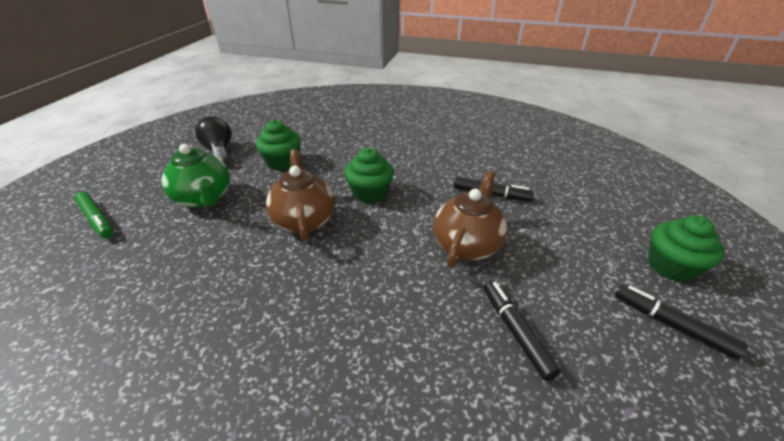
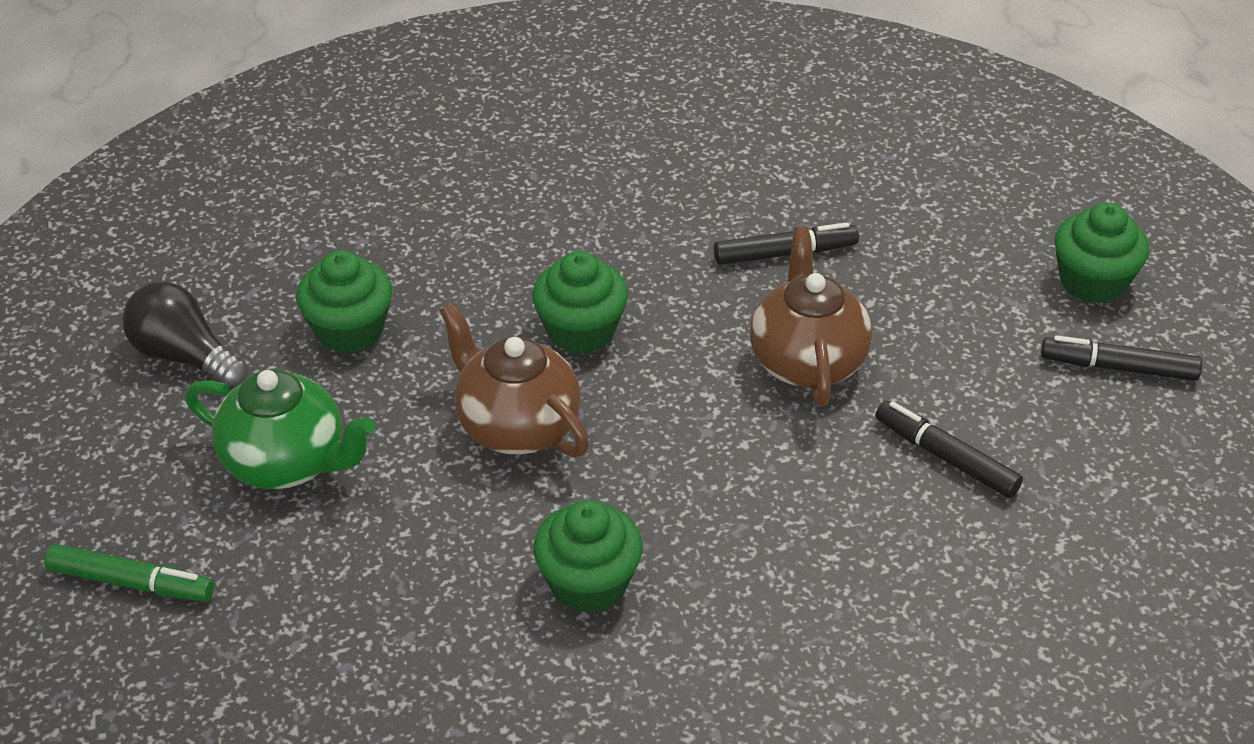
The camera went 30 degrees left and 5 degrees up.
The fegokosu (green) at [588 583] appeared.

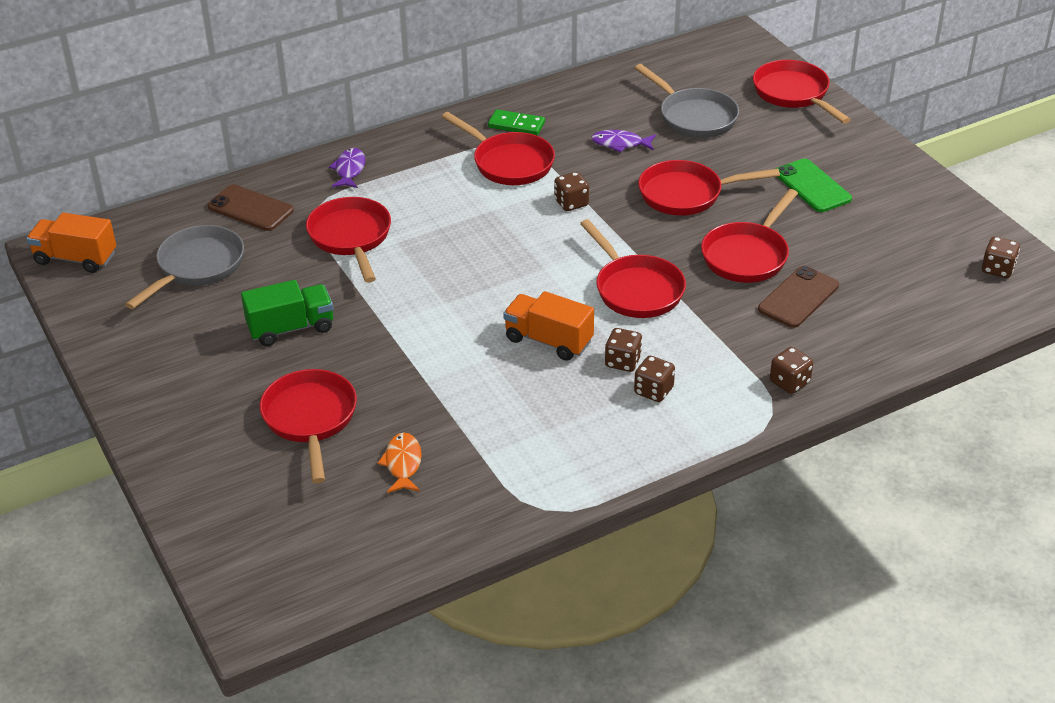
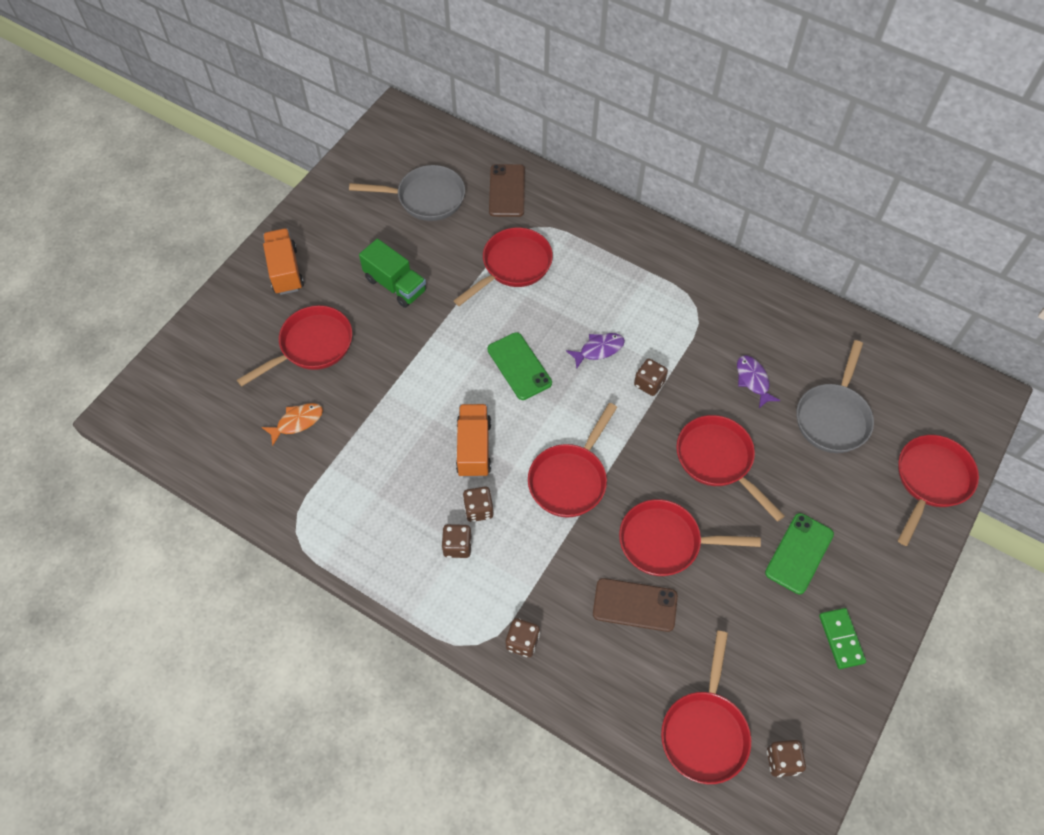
The camera went 60 degrees right and 20 degrees up.
The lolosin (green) moved from [516 125] to [841 639].
The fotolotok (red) moved from [509 163] to [704 731].
The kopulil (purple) moved from [349 170] to [599 349].
The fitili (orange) moved from [76 258] to [285 271].
The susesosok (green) at [519 366] appeared.

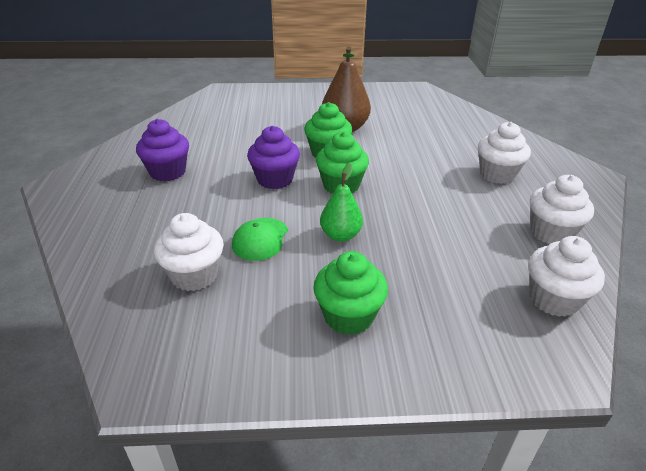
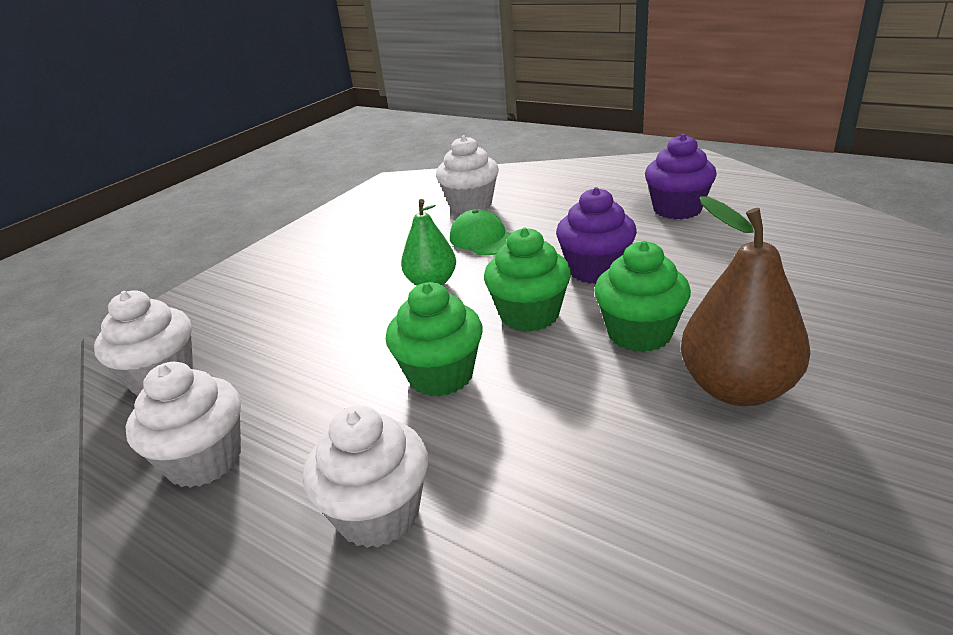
The camera went 130 degrees right and 5 degrees down.
The fegokosu (green) moved from [348 316] to [441 375].

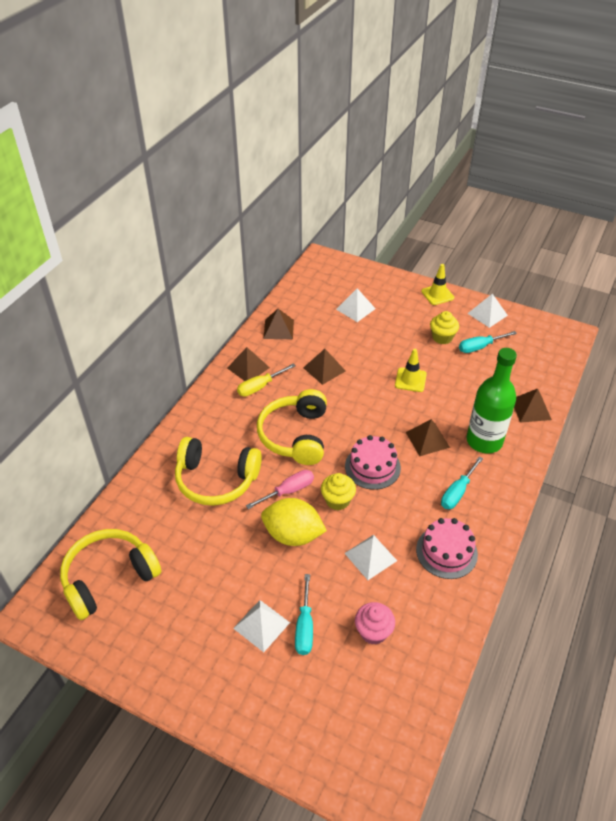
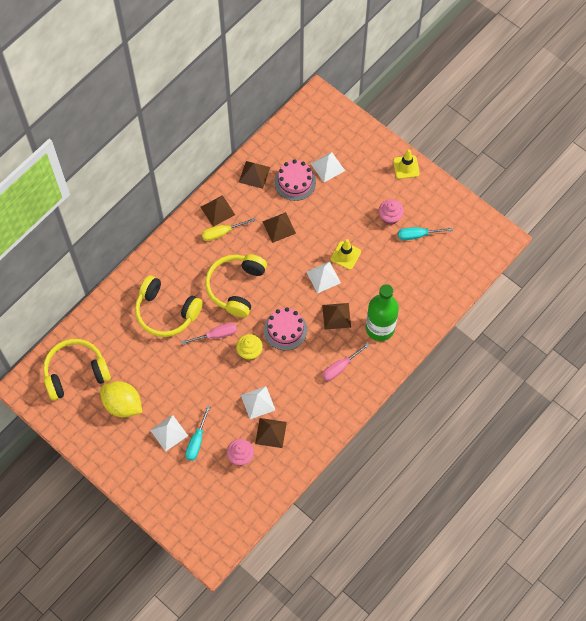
The camera went 15 degrees right and 20 degrees up.
The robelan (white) moved from [487 314] to [323 277].
The fegokosu (yellow) at [442 337] became the fegokosu (pink) at [390 217].
The robelan (brown) moved from [531 409] to [270 432].
The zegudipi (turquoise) at [457 492] became the zegudipi (pink) at [340 367].
The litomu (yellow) moved from [293 535] to [123 405].
The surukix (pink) moved from [446 552] to [295 182].

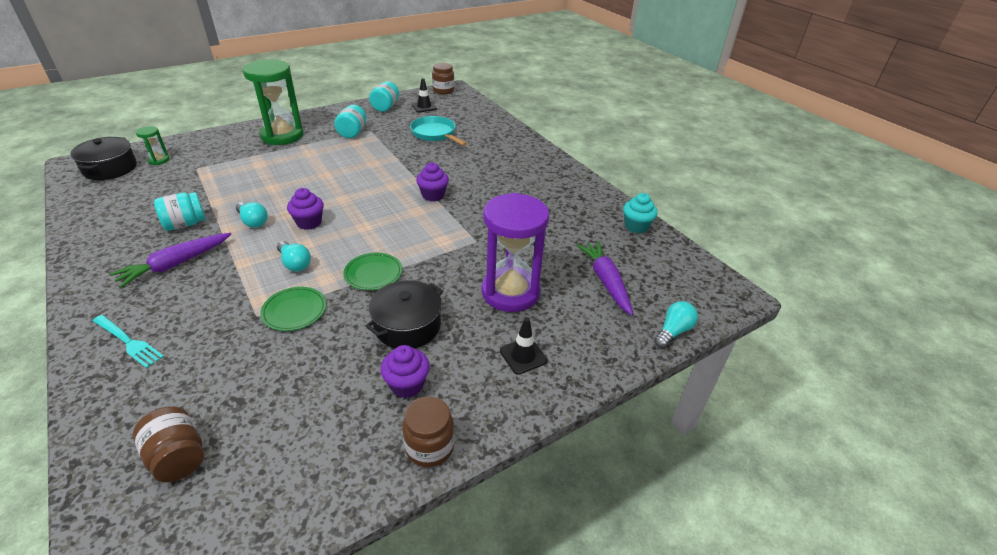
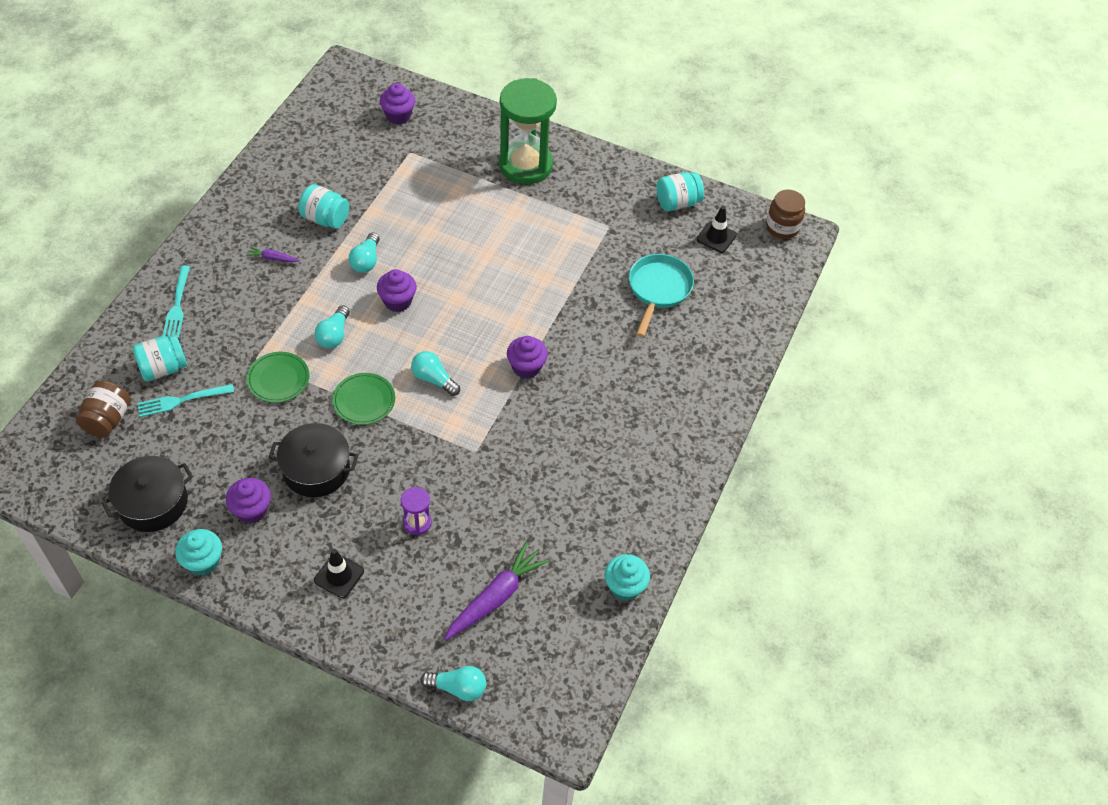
The camera went 55 degrees right and 15 degrees up.
The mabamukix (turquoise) moved from [352 133] to [163 368].
The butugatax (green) at [159 160] was replaced by the fegokosu (purple) at [398 116].
The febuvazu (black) moved from [110 168] to [153 503].
The butugatax (purple) at [510 292] changed to 0.43 times the size.
The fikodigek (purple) at [175 264] changed to 0.48 times the size.
The mabamukix (brown) at [429 447] was replaced by the fegokosu (turquoise) at [203 562].
The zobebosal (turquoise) at [433 379] appeared.
The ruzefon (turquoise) at [182 400] appeared.

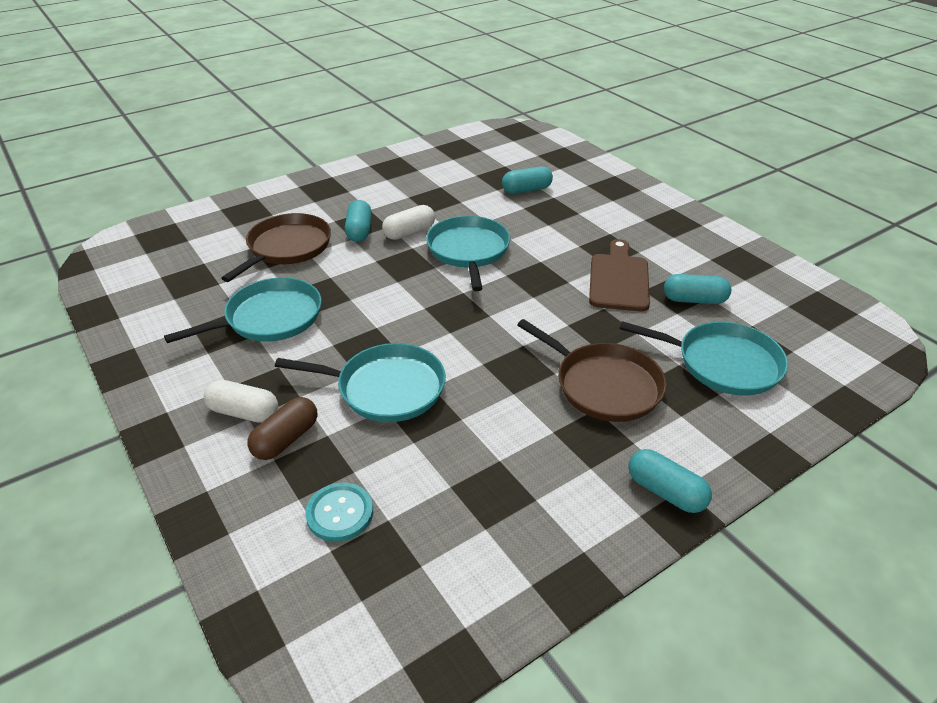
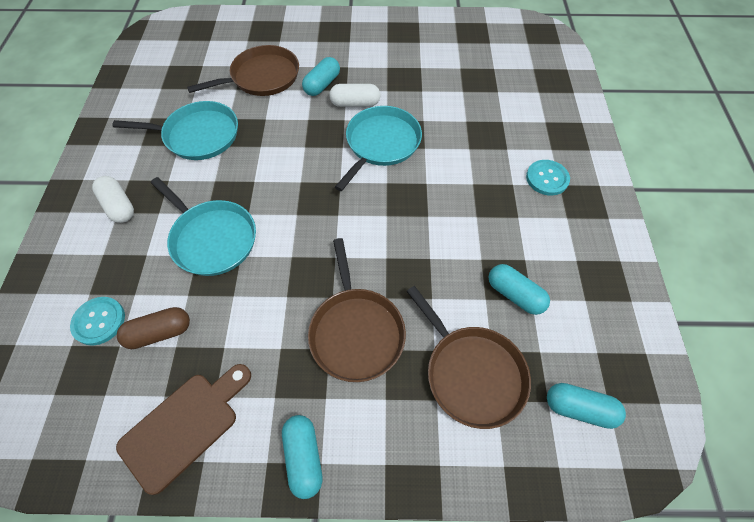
The camera went 35 degrees right and 20 degrees up.
The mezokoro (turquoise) moved from [526 190] to [579 408].
The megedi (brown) moved from [619 279] to [184 426].
The fotolotok (turquoise) at [723 363] became the fotolotok (brown) at [471 373].
The mezokoro (brown) moved from [286 439] to [160 333].
The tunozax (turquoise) at [547 178] appeared.

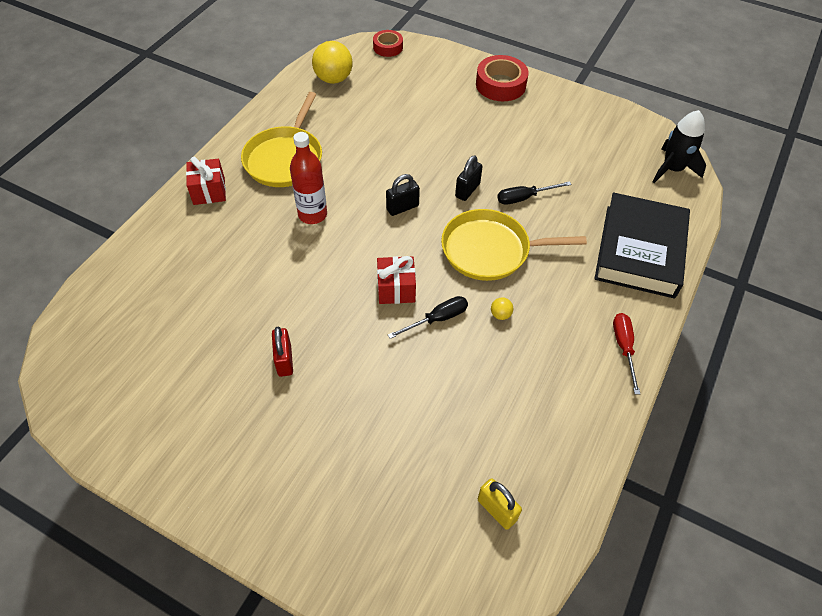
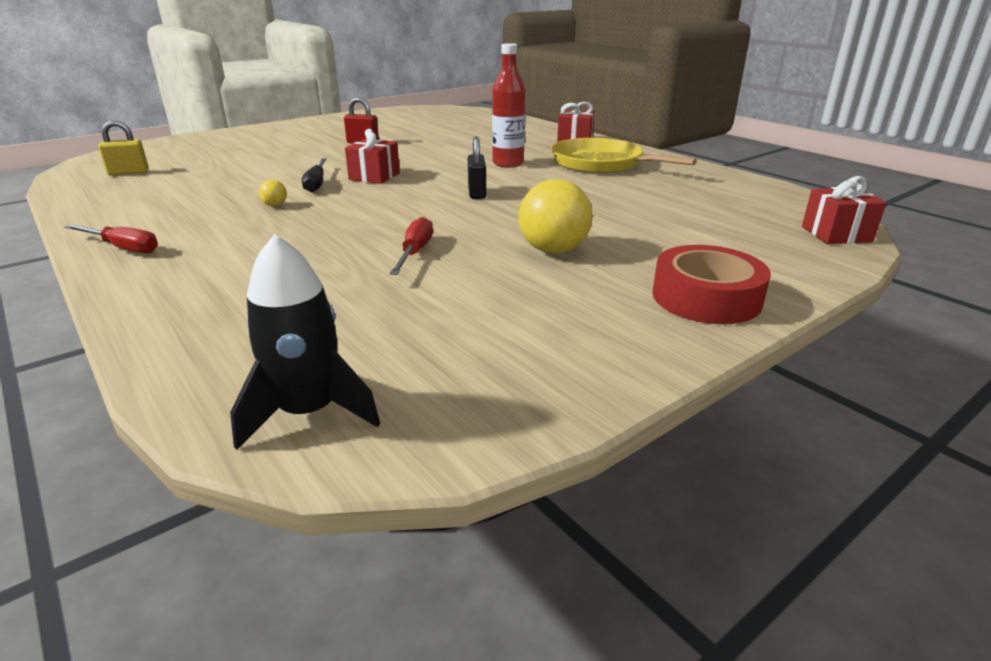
The camera went 115 degrees right and 25 degrees down.
The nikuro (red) at [388 47] was replaced by the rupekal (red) at [836 234].
The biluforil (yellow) moved from [333 79] to [553 250].
The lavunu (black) at [467 190] disappeared.
The zegudipi (black) at [524 198] became the zegudipi (red) at [415 252].
The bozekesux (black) at [640 251] disappeared.
The fotolotok (yellow) at [490 250] disappeared.

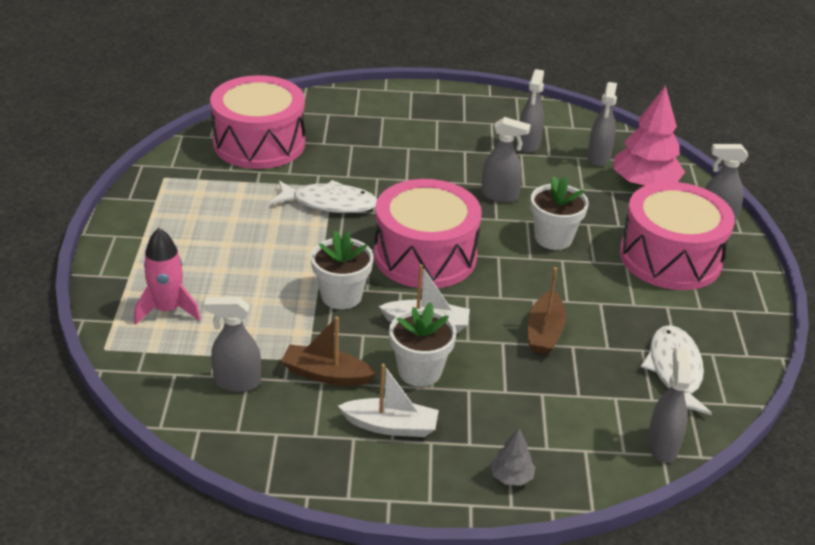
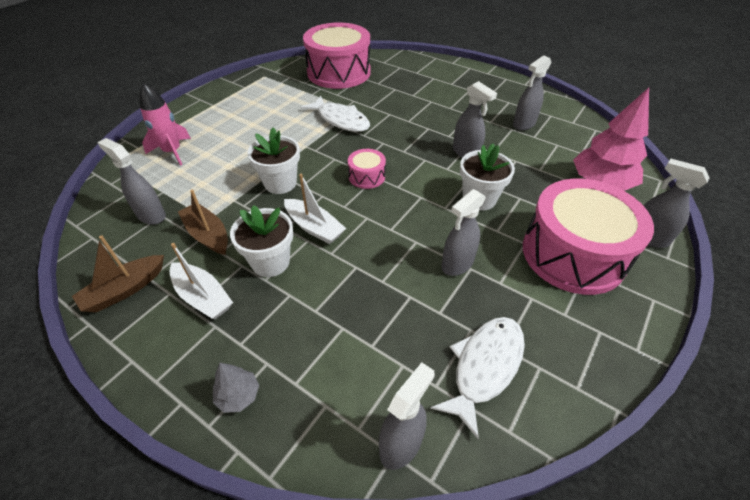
The camera went 35 degrees right and 10 degrees up.
The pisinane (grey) moved from [598 158] to [457 264].
The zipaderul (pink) at [425 256] changed to 0.44 times the size.
The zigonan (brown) moved from [544 332] to [125 290].

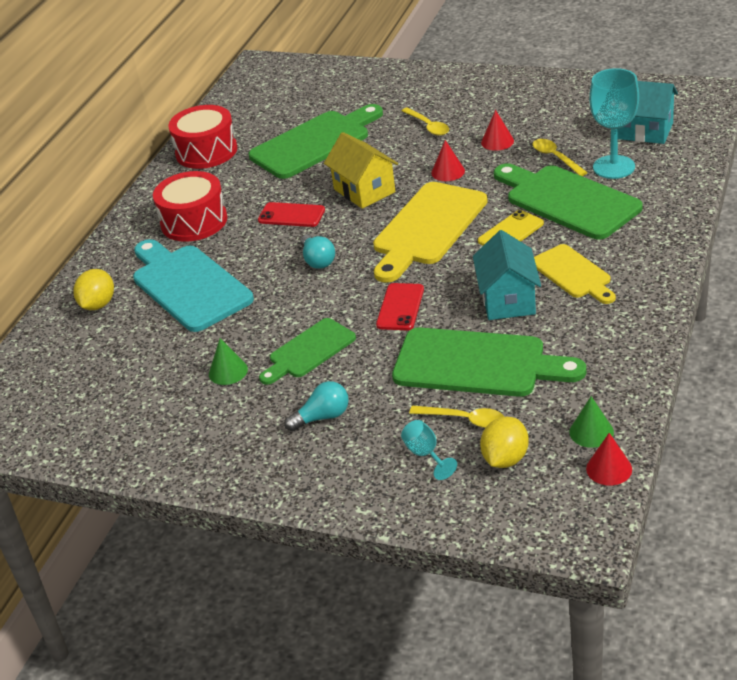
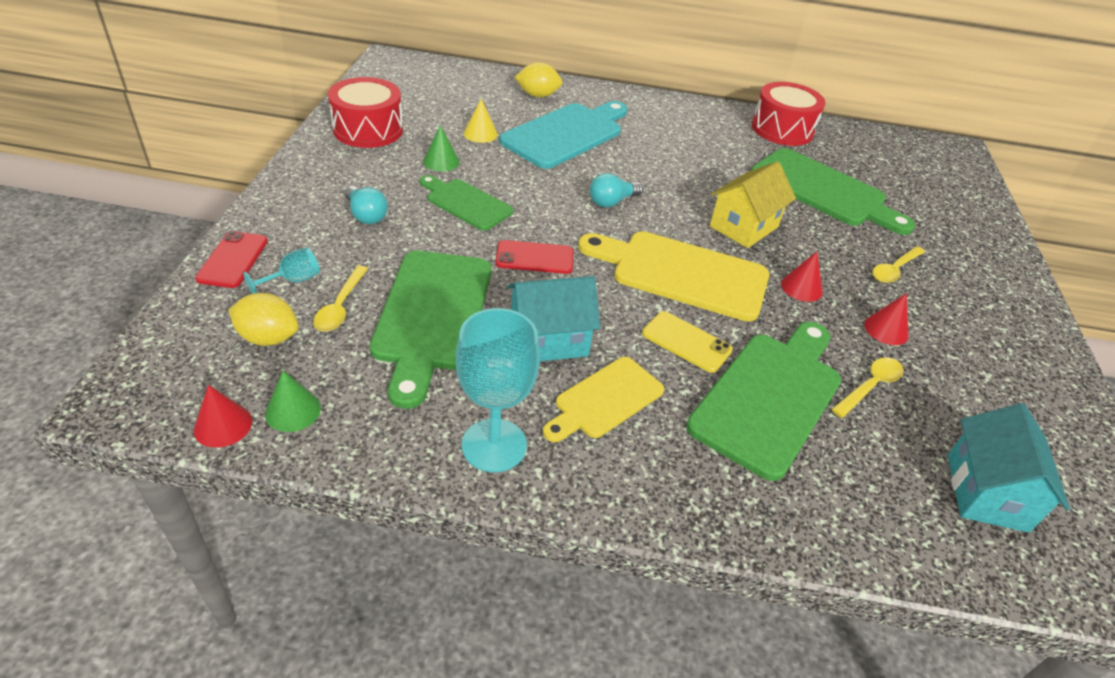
The camera went 70 degrees right and 5 degrees up.
The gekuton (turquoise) moved from [614 167] to [494 445].
The zipaderul (red) moved from [194 221] to [368 130].
The susesosok (red) moved from [291 215] to [233 260].
The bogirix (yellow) at [480 133] appeared.

